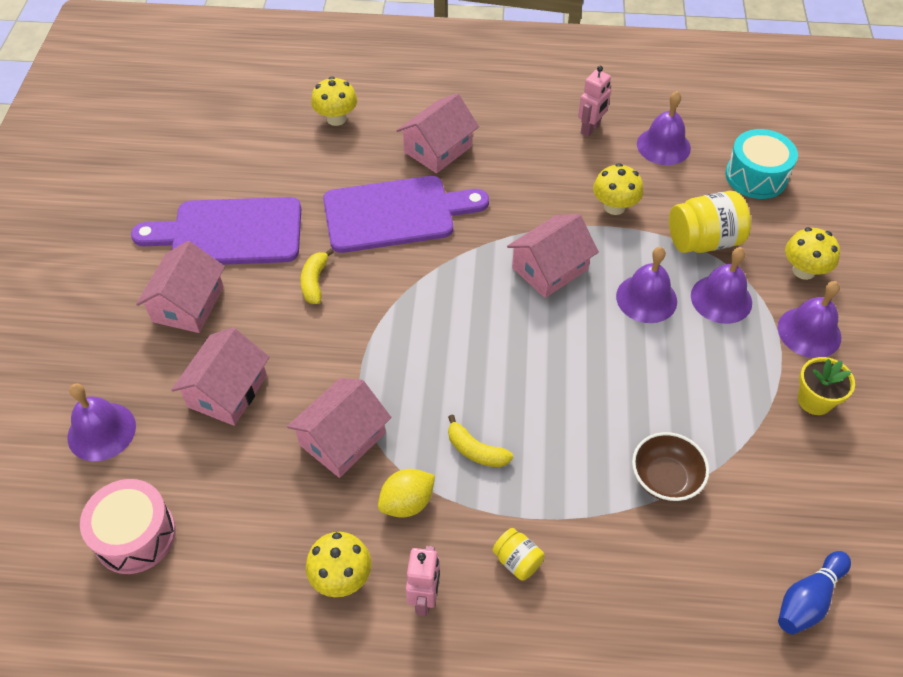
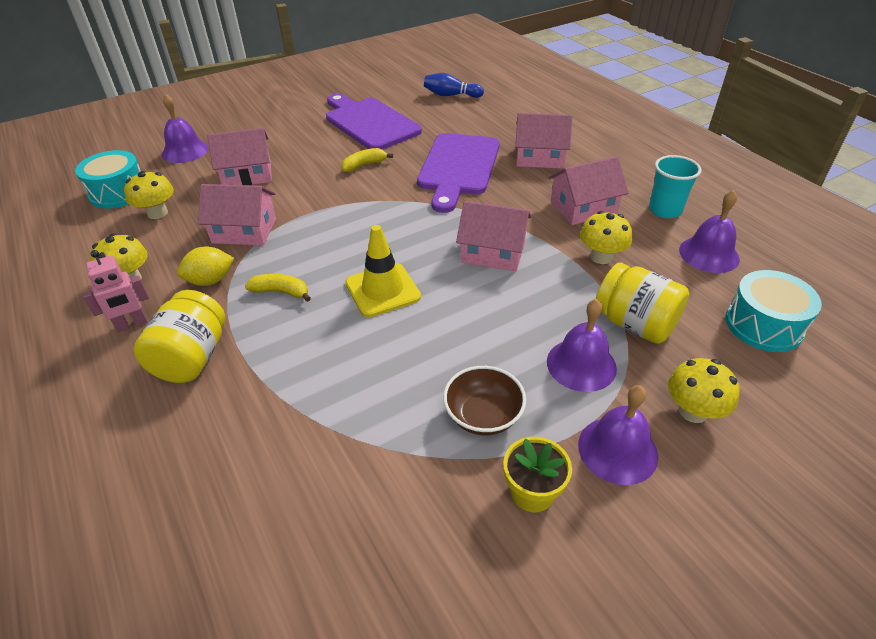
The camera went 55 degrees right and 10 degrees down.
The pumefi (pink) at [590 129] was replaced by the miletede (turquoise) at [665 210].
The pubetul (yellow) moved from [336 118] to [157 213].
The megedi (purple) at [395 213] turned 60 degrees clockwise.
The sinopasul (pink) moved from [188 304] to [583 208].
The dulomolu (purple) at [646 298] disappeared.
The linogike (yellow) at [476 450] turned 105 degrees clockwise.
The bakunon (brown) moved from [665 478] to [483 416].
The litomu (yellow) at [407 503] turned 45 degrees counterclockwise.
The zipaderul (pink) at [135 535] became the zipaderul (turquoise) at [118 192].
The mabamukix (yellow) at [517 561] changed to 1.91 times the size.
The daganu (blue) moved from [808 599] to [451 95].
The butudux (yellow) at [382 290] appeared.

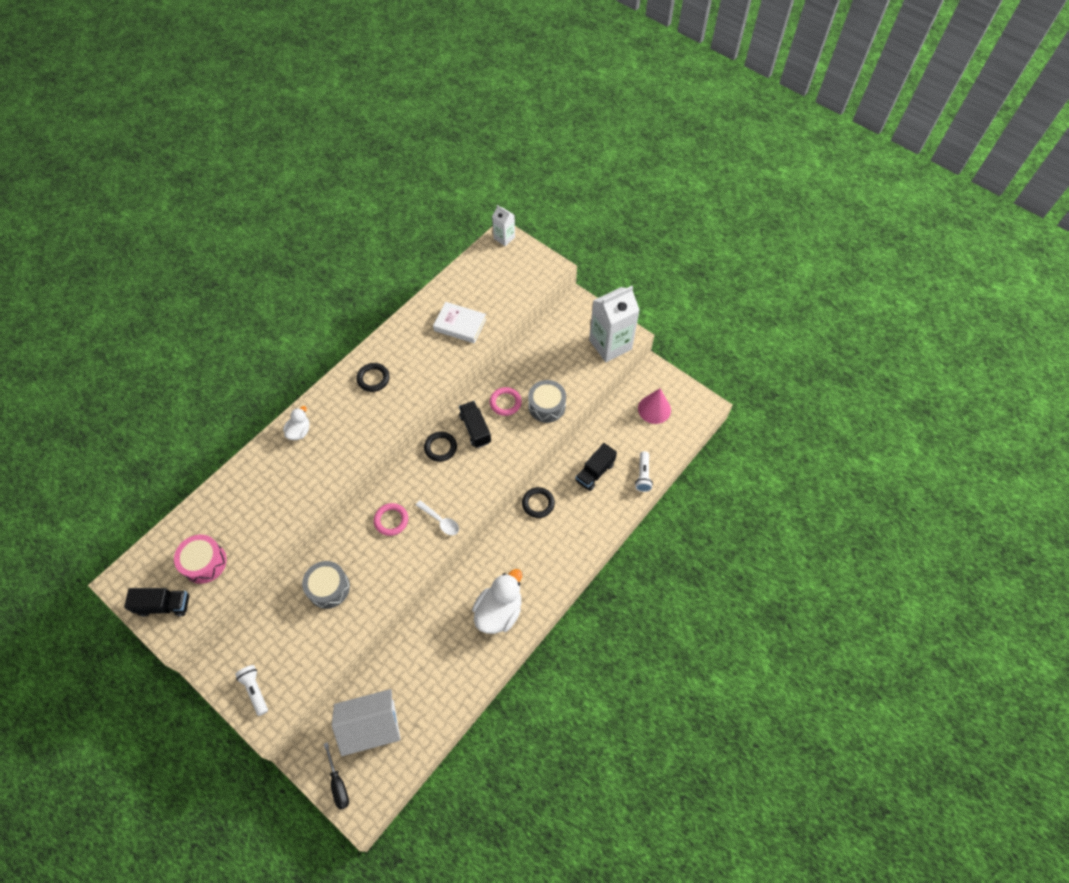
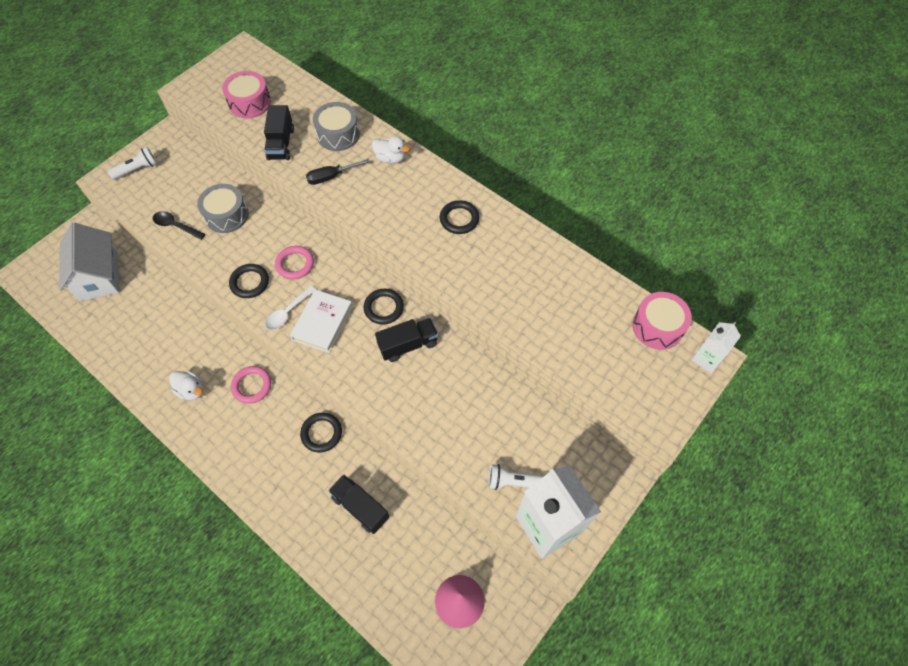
The camera went 90 degrees right and 0 degrees up.
The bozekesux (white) moved from [460 325] to [322 323].
The zipaderul (grey) moved from [547 406] to [338 134].
The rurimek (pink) moved from [505 402] to [252 386].
The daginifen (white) moved from [643 475] to [514 482].
The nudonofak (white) at [499 611] changed to 0.54 times the size.
The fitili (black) moved from [164 605] to [281 144].
The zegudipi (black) moved from [338 784] to [331 177].
The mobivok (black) at [176 226] appeared.
The rurimek (black) at [250 282] appeared.
The zipaderul (pink) at [657 327] appeared.

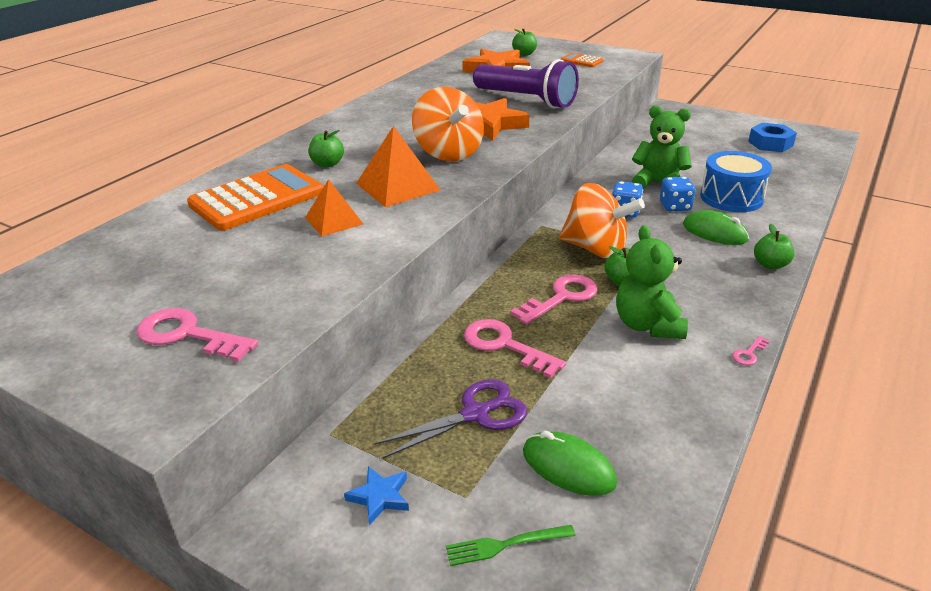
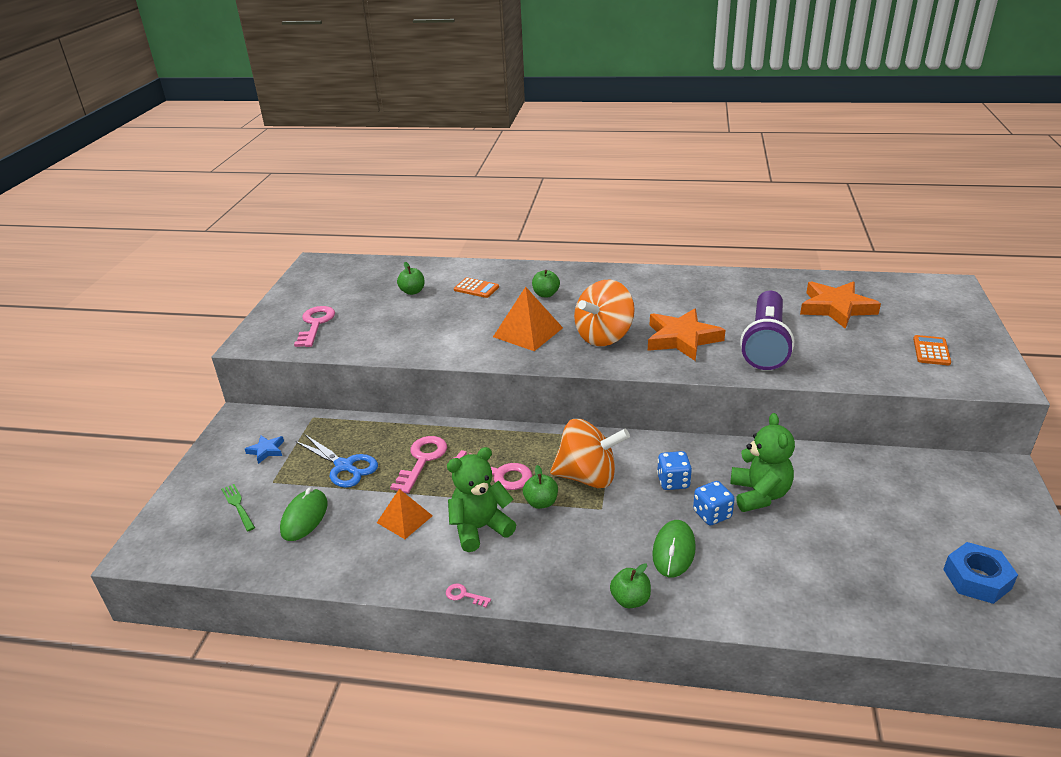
The camera went 70 degrees right and 0 degrees up.
The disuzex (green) moved from [524 54] to [412 291].
The zipaderul (blue) at [731 198] disappeared.
The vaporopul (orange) at [257 199] changed to 0.47 times the size.
The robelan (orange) moved from [334 220] to [404 519].
The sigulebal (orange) at [596 249] turned 90 degrees counterclockwise.
The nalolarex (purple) at [475 414] became the nalolarex (blue) at [344 466].

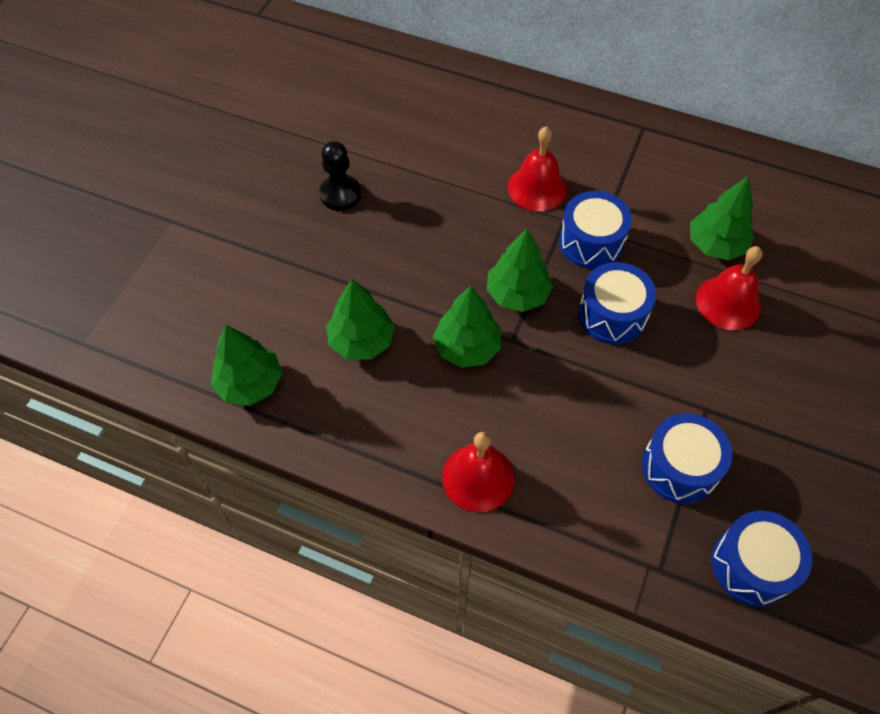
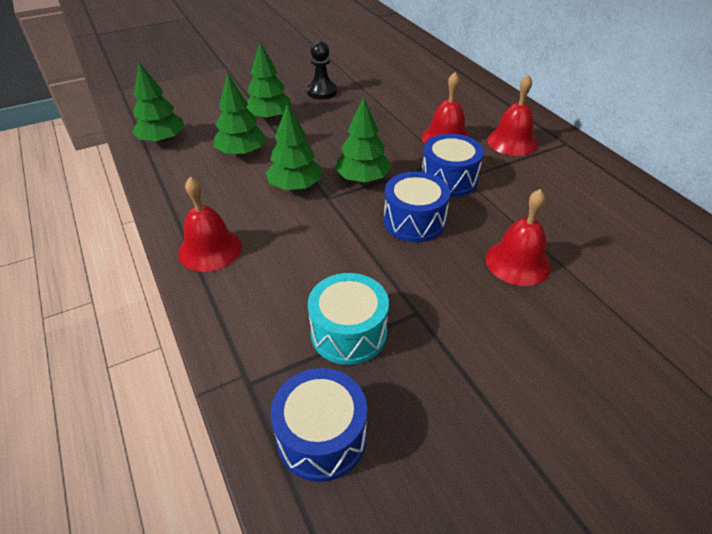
The camera went 40 degrees right and 15 degrees down.
The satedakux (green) moved from [715 245] to [269 117].
The zipaderul (blue) at [679 467] became the zipaderul (turquoise) at [348 332].
The dulomolu (red) at [512 142] appeared.

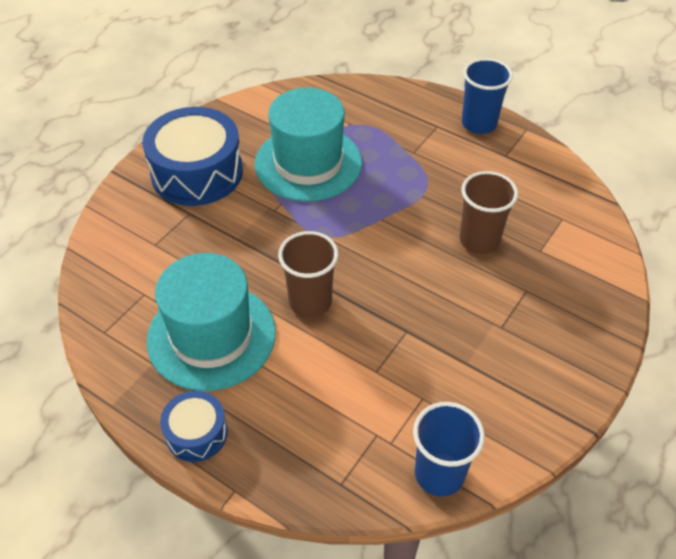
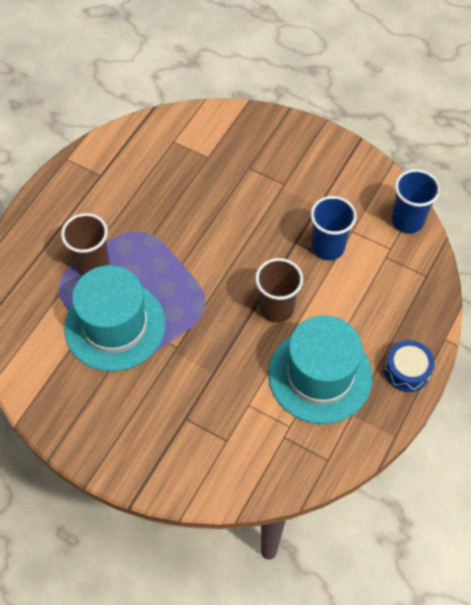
The camera went 95 degrees left and 10 degrees up.
The miletede (blue) moved from [479 124] to [328 247].
The zipaderul (blue) at [197 172] disappeared.
The miletede (brown) moved from [479 240] to [92 264].

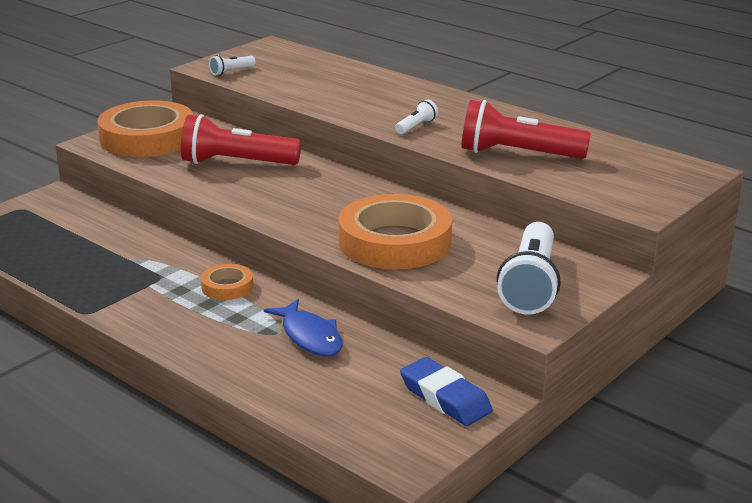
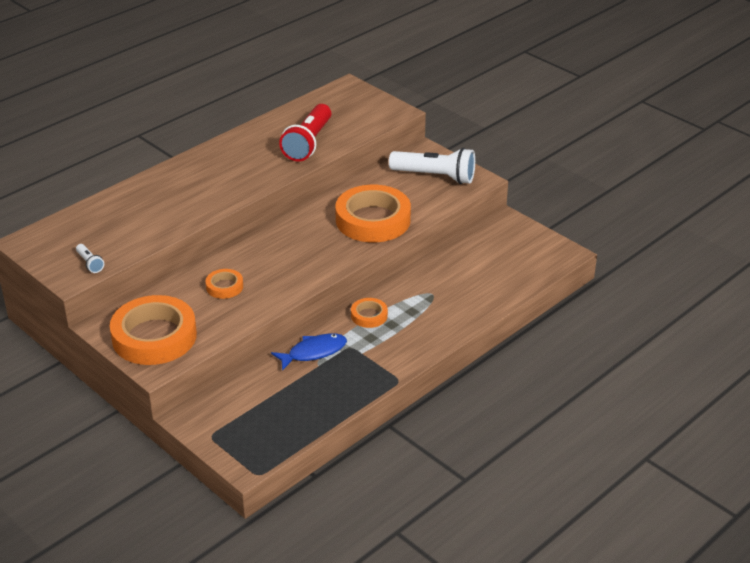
The camera went 85 degrees left and 10 degrees up.
The daginifen (white) at [416 126] disappeared.
The daginifen (red) at [236 163] was replaced by the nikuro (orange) at [224 287].
The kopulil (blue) moved from [309 336] to [313 352].
The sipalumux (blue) at [445 398] disappeared.

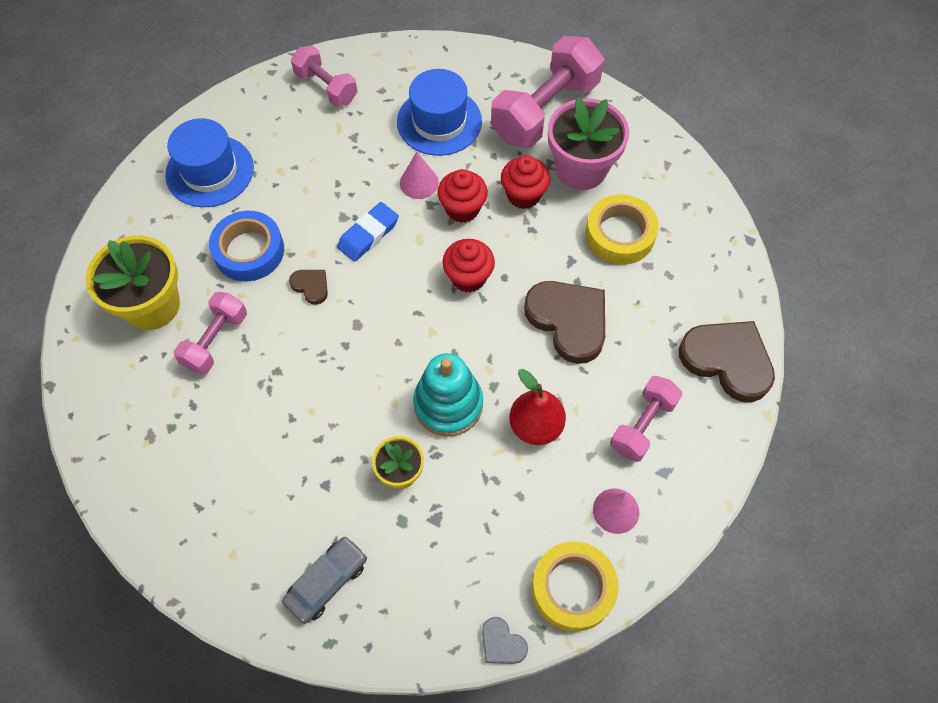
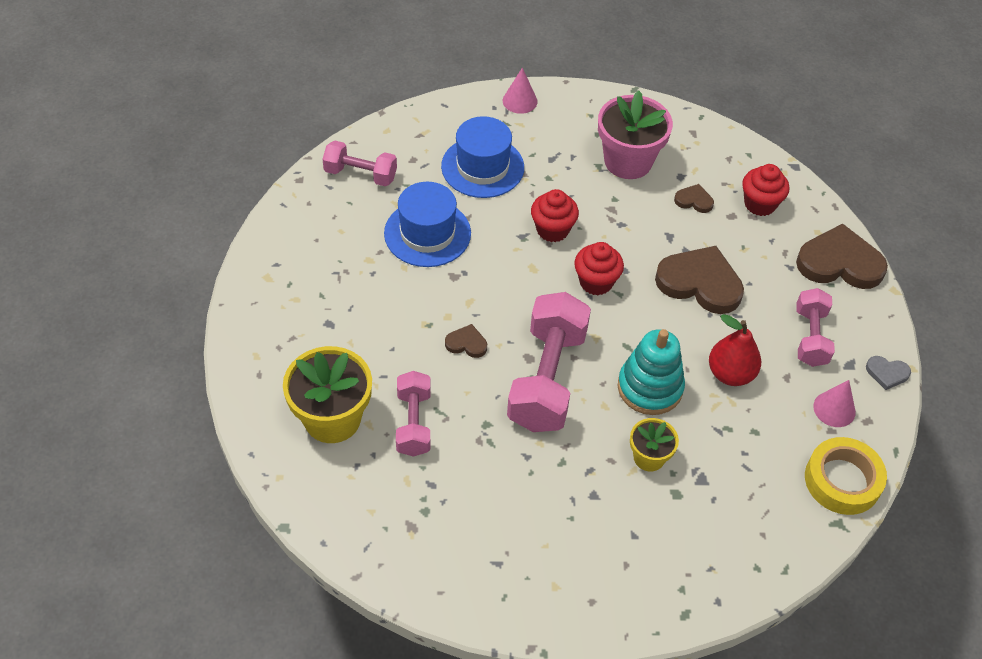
The camera went 30 degrees left and 10 degrees down.
The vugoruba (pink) moved from [545 110] to [547 379].
The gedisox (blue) moved from [210 171] to [427 233].
The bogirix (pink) moved from [419 182] to [520 101].
The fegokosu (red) moved from [523 195] to [760 204].
The nikuro (yellow) at [620 234] was replaced by the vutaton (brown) at [694 200].
The sipalumux (blue) at [368 235] disappeared.
The nikuro (blue) at [249 251] disappeared.
The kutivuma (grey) at [327 582] disappeared.
The vutaton (grey) moved from [502 643] to [887 373].

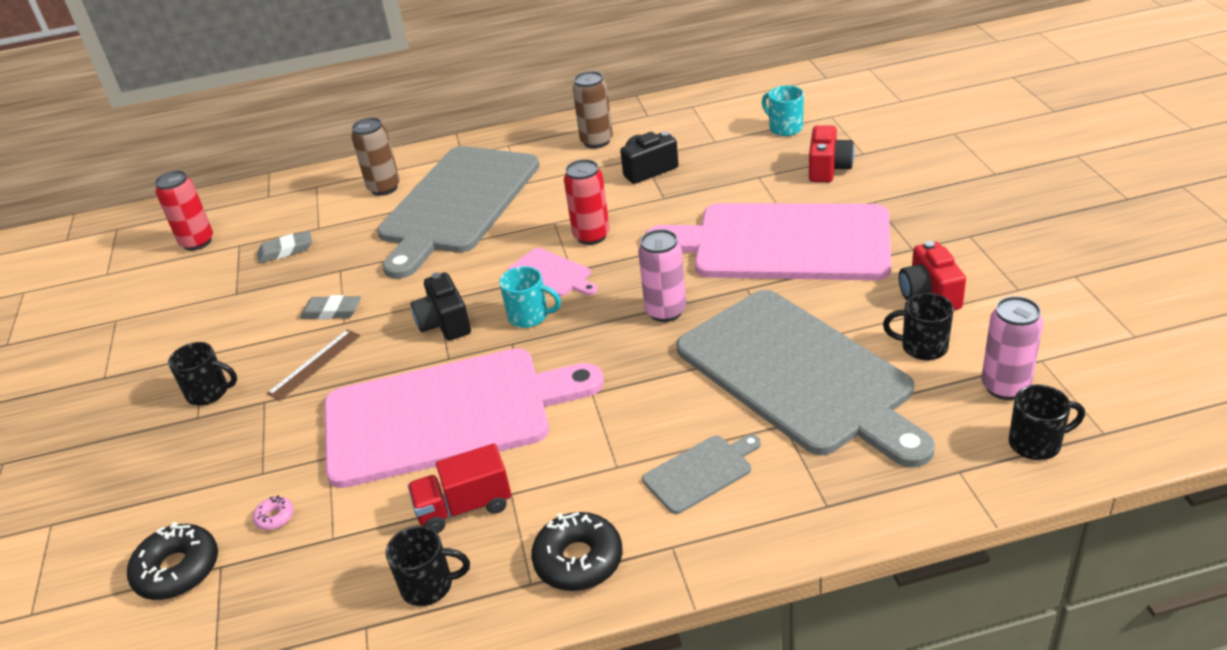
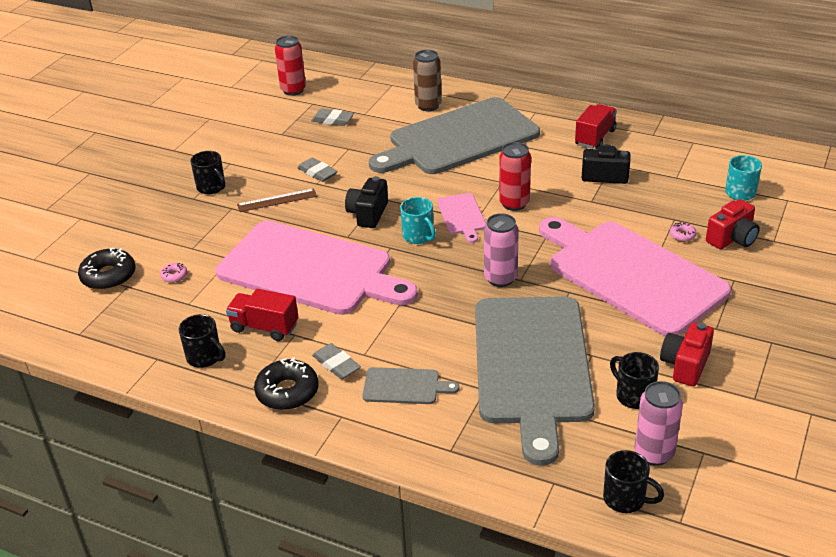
The camera went 35 degrees right and 0 degrees up.
The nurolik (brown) at [596 141] was replaced by the fitili (red) at [595 137].
The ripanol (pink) at [682 235] appeared.
The sipalumux (grey) at [336 364] appeared.

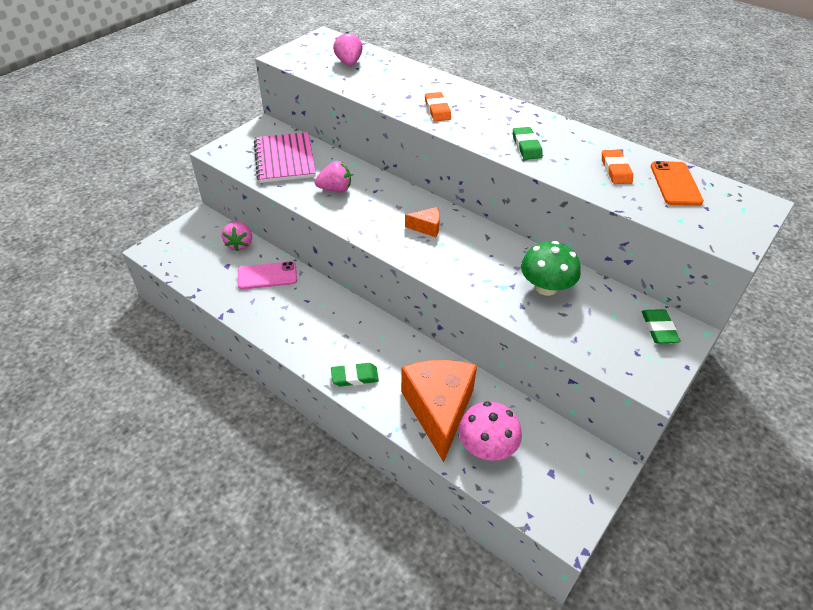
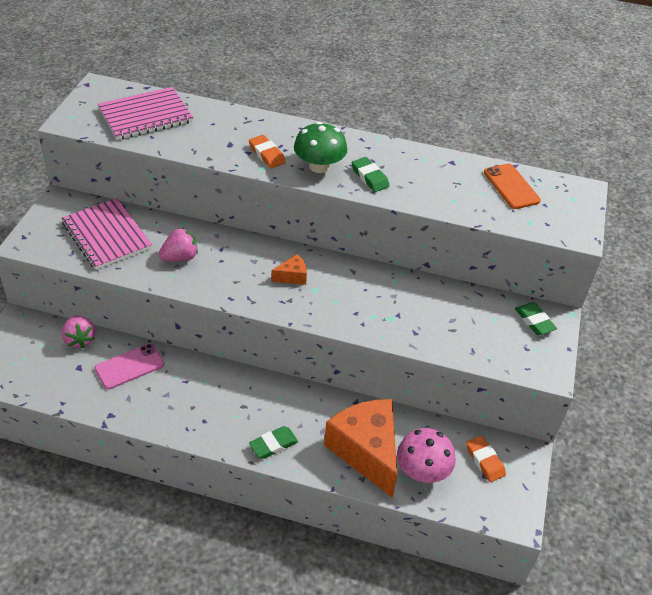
The camera went 25 degrees left and 0 degrees up.
The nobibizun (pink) at [349 63] was replaced by the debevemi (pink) at [146 116].
The sipalumux (orange) moved from [615 170] to [484 460].
The pubetul (green) moved from [546 287] to [319 166].

